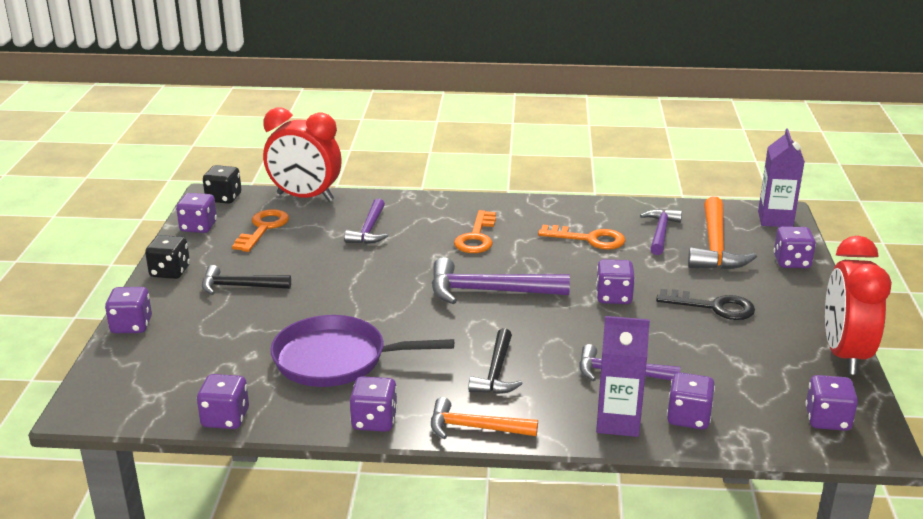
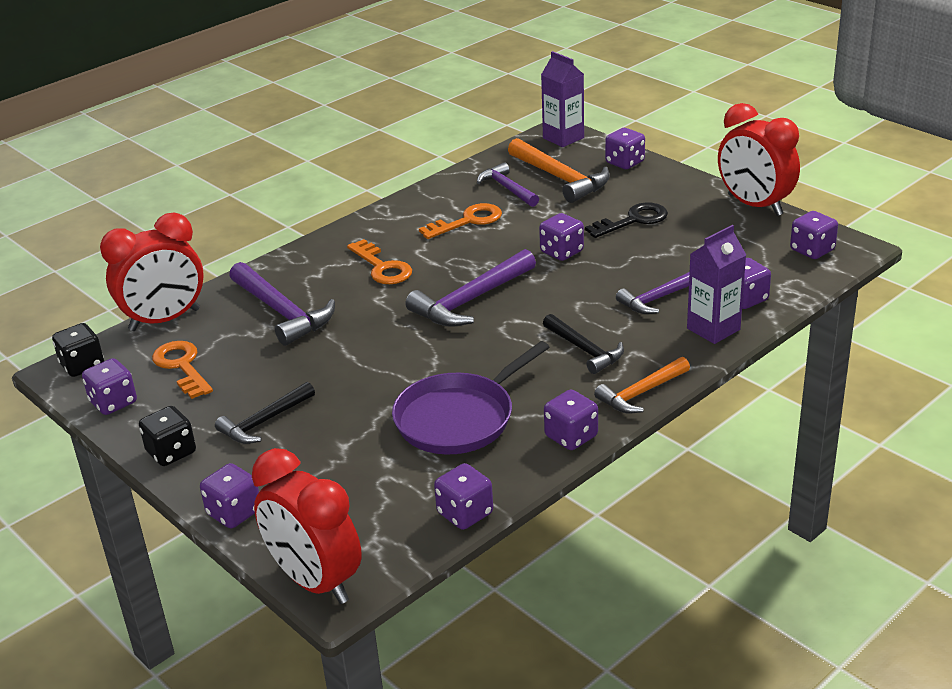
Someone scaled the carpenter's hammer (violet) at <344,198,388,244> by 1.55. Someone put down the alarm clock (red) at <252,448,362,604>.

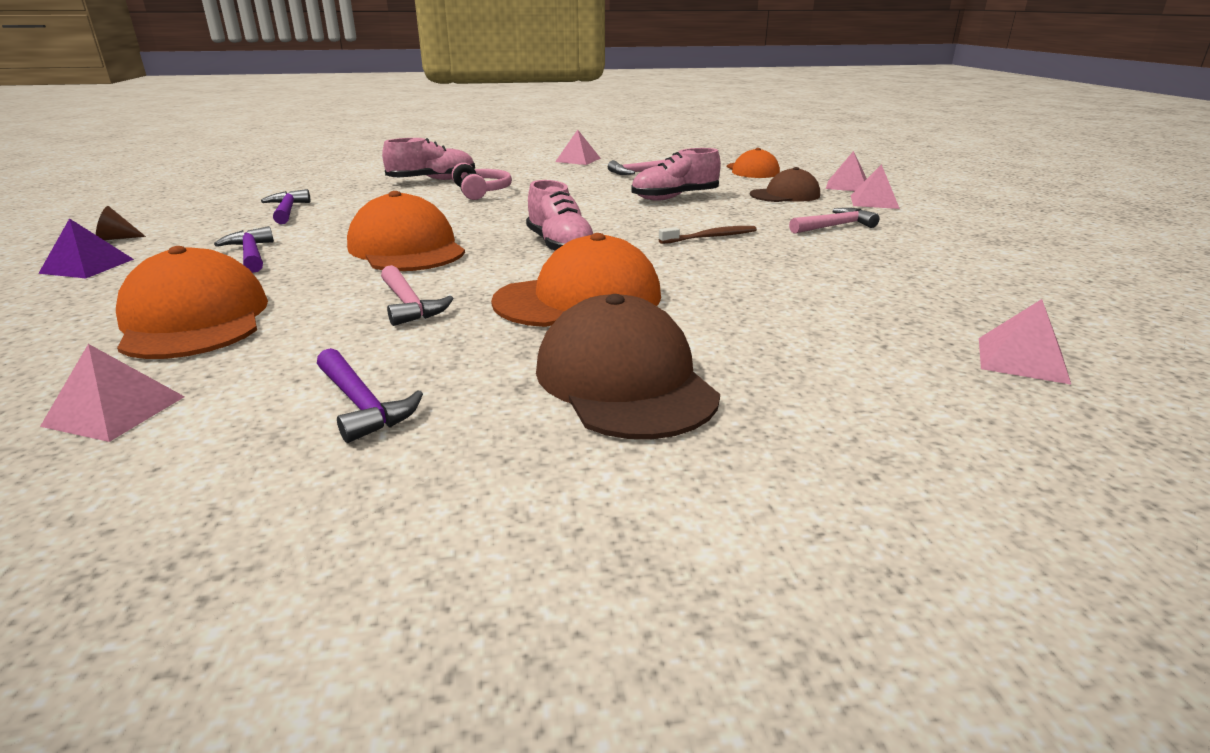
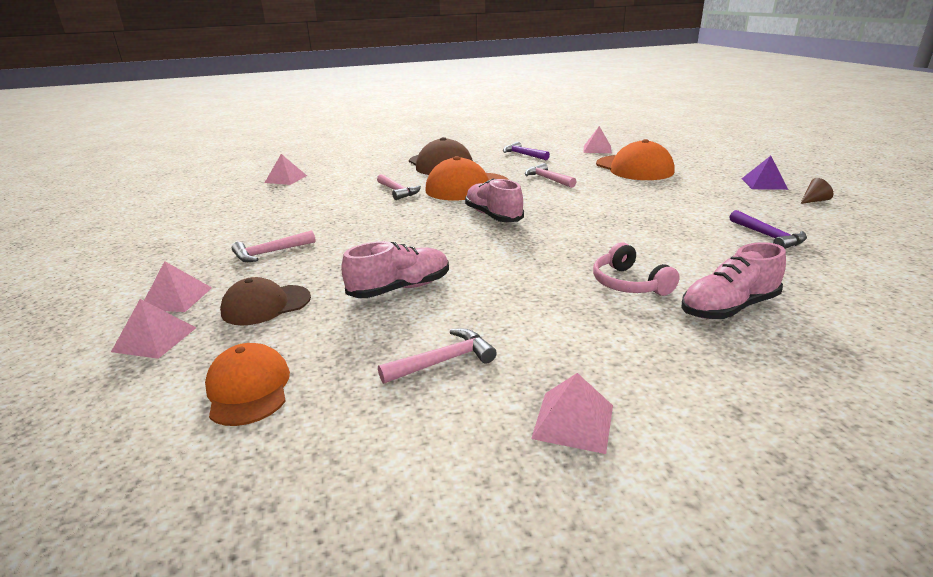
Someone put down the carpenter's hammer (rosy) at <377,174,421,200>. Someone took away the carpenter's hammer (violet) at <214,226,274,273>. Someone took away the baseball cap (orange) at <347,191,465,271>. Someone took away the dental brush (russet) at <659,226,757,244>.

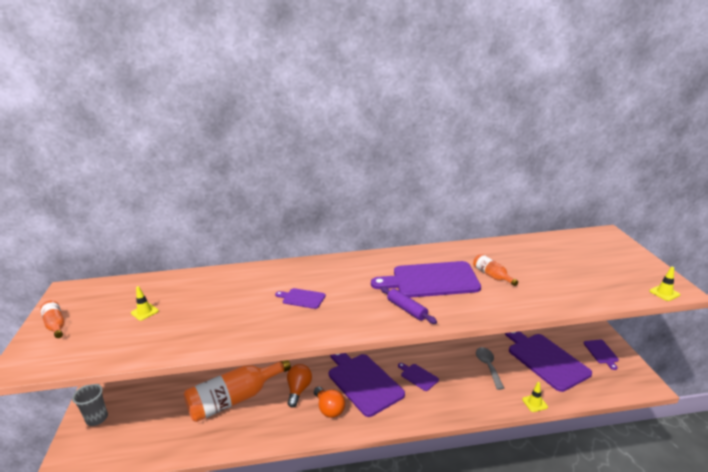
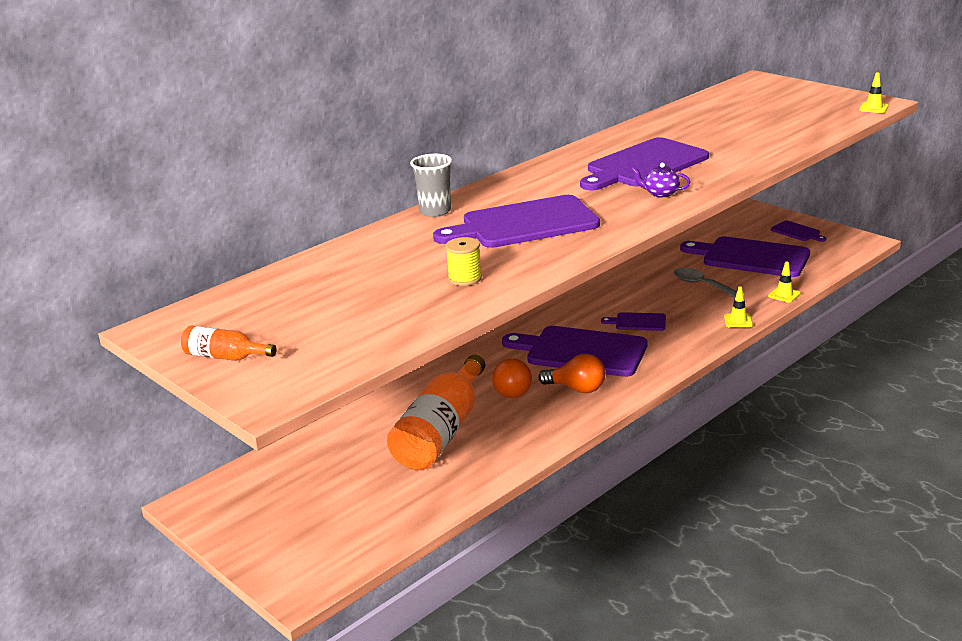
Someone carried the beaker (ash-grey) from <72,384,108,426> to <410,154,452,217>. Someone scaled the chopping board (violet) at <275,288,326,309> by 2.16. Someone put down the bobbin (bright yellow) at <445,237,482,286>. Someone rotated the lightbulb (orange) at <287,364,312,408> by 150 degrees counterclockwise. Someone swapped the dough roller (violet) at <380,286,437,324> for the china teapot (violet) at <631,163,690,198>. Someone carried the traffic cone (bright yellow) from <131,286,159,321> to <724,287,753,328>. Someone took away the bottle (orange) at <473,254,518,286>.

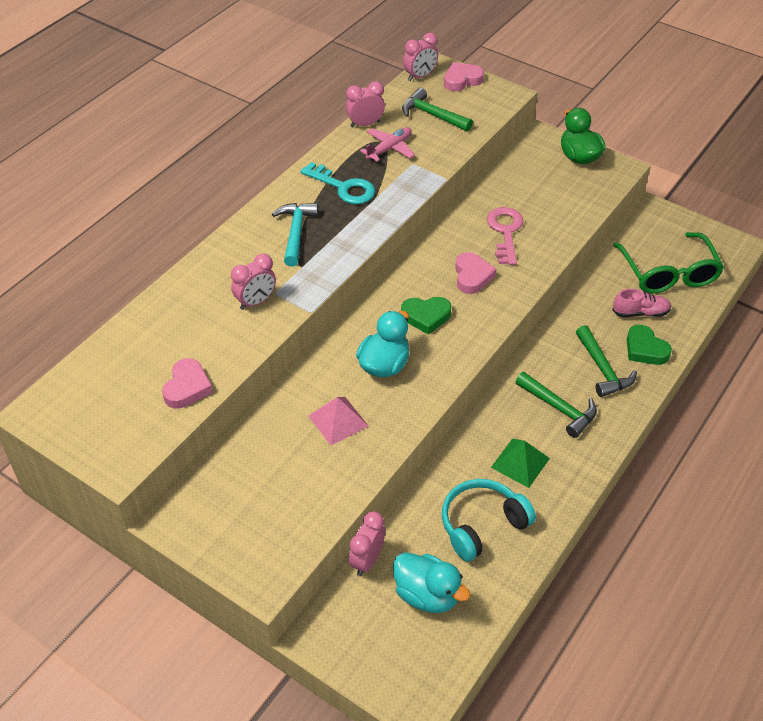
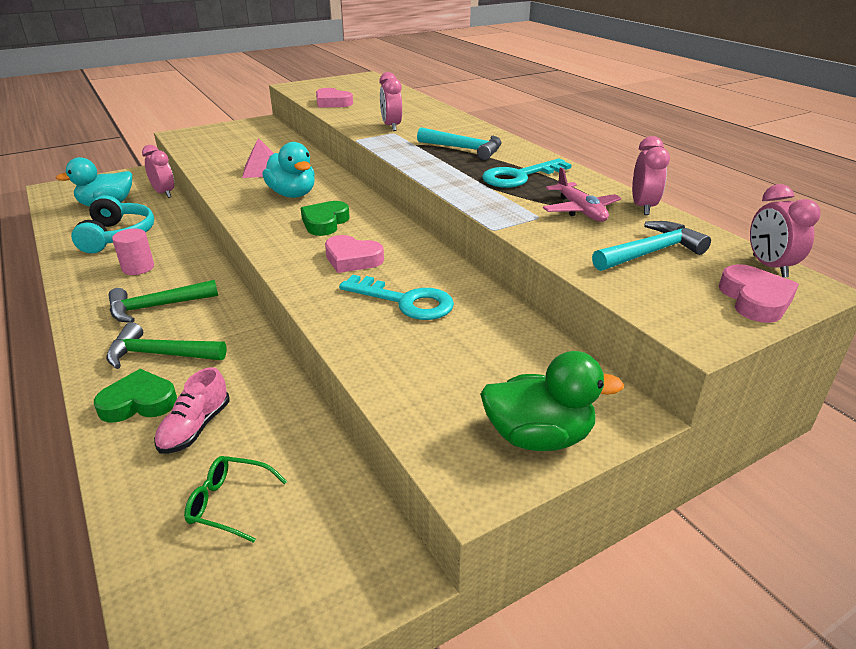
Someone swapped the pyramid (emerald) at <491,439,550,488> for the cylinder (rosy) at <112,228,154,275>. Someone scaled the glasses (emerald) at <613,232,724,294> by 0.48. Someone repainted the latchkey (rosy) at <487,207,524,265>, which became the latchkey (teal) at <339,275,454,320>. Someone repainted the carpenter's hammer (emerald) at <402,88,473,131>, which became the carpenter's hammer (teal) at <592,221,711,271>.

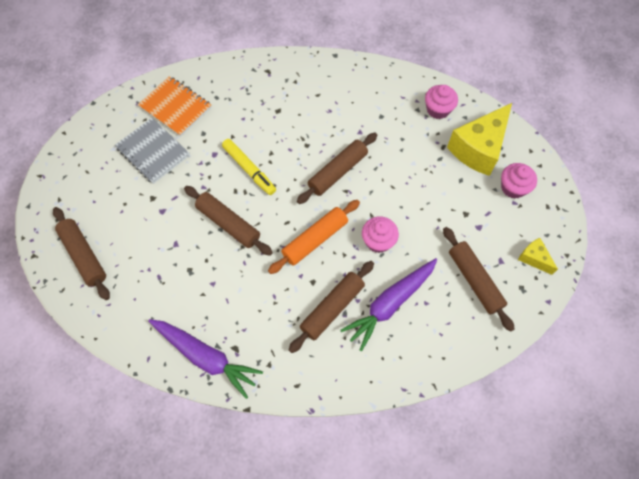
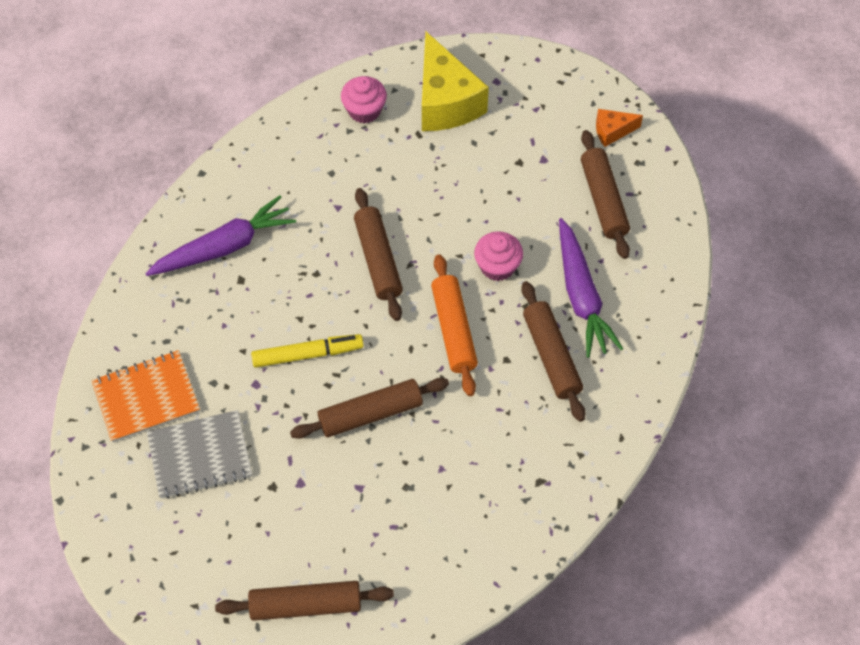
Someone carried the toy carrot (violet) from <148,319,263,399> to <145,195,296,276>. Someone rotated the dough roller (russet) at <443,227,514,332> by 75 degrees clockwise. Someone repainted the cheese (bright yellow) at <518,238,558,275>, which became the cheese (orange) at <596,109,643,147>. Someone took away the cupcake (rosy) at <501,163,537,198>.

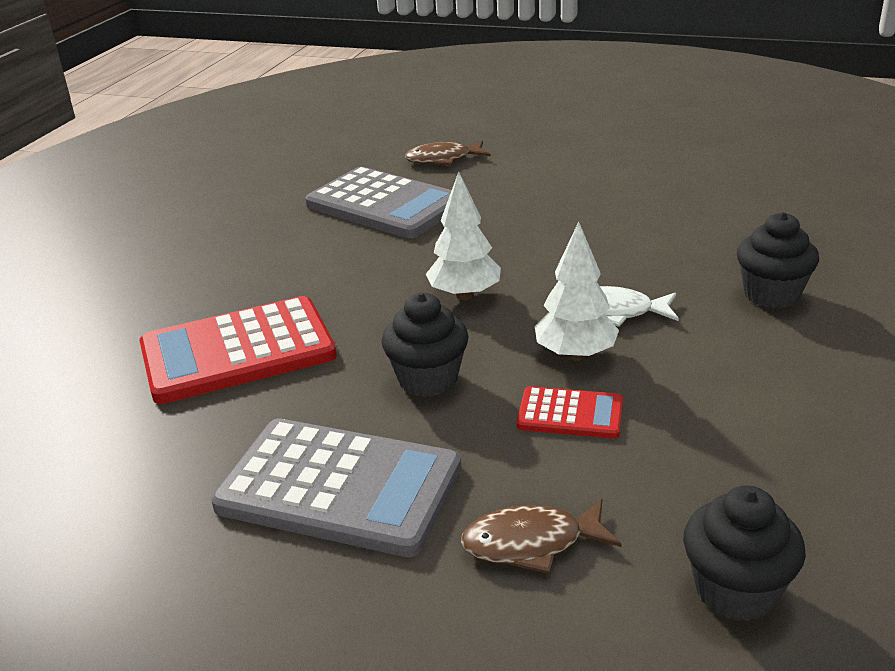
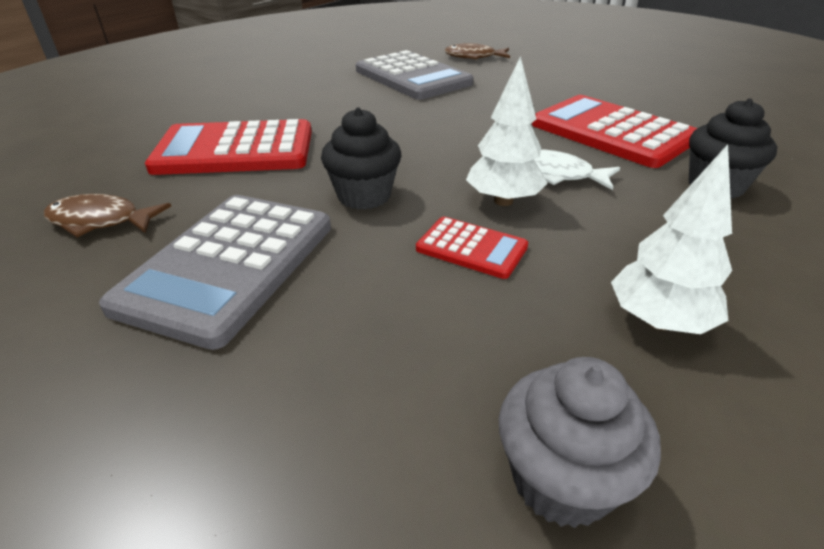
Someone carried the fish (russet) from <461,499,622,574> to <44,194,171,237>. Someone rotated the pocket calculator (ash-grey) at <211,418,461,557> by 75 degrees clockwise. Someone repainted the cupcake (black) at <683,485,806,621>, which became the cupcake (ash-grey) at <499,357,661,528>. Someone put down the pocket calculator (red) at <532,95,697,168>. Someone carried the tree (snow-white) from <426,172,501,300> to <611,144,732,334>.

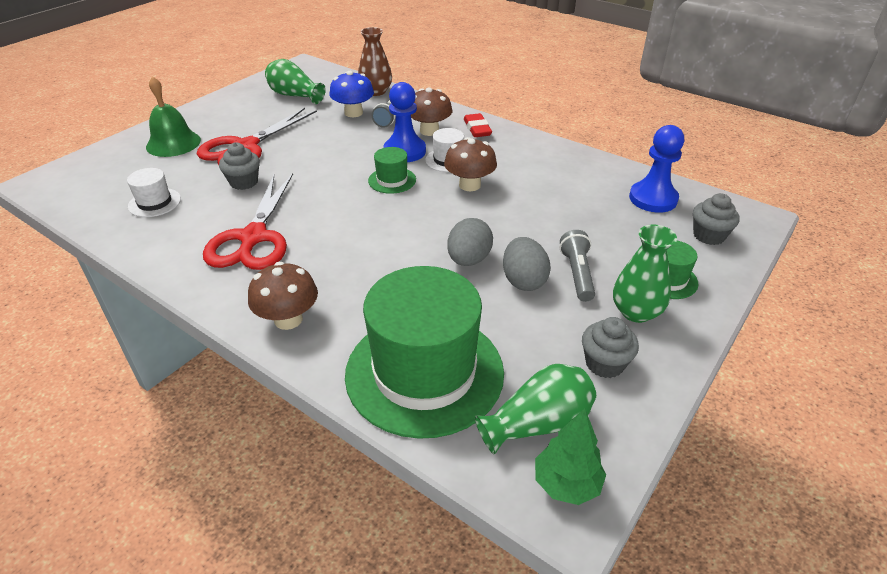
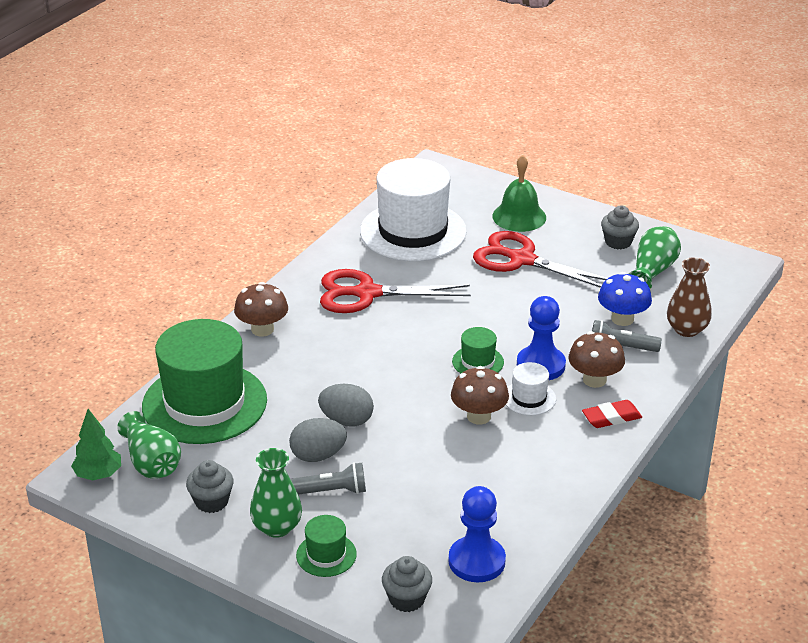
Someone scaled the hat (snow-white) at <127,168,181,217> by 2.32. Someone carried the cupcake (ash-grey) from <219,142,260,190> to <601,206,639,249>.

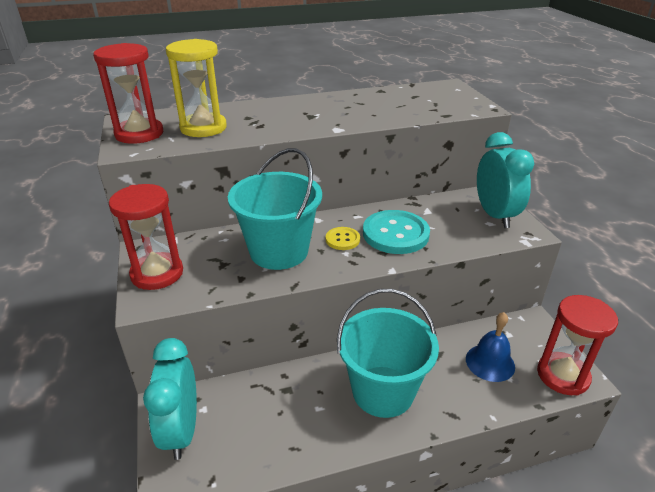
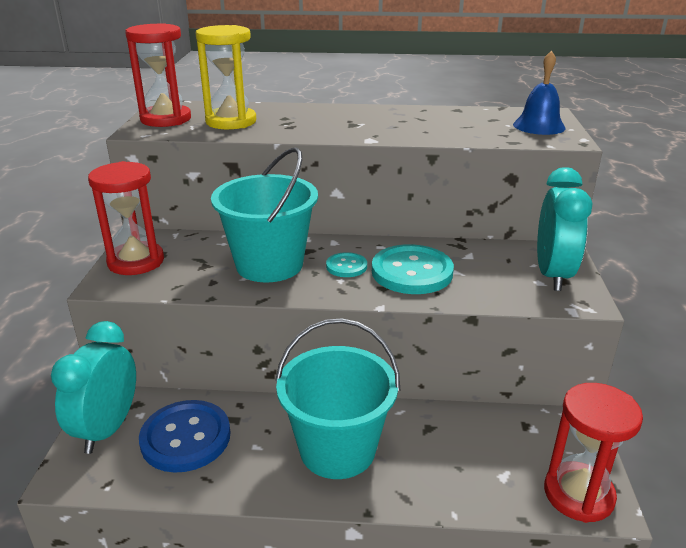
Someone put down the button (royal blue) at <139,400,231,473>. Someone repainted the button (bright yellow) at <326,227,360,250>, which became the button (teal) at <326,252,367,277>. Someone carried the hand bell (royal blue) from <466,312,515,382> to <513,51,566,135>.

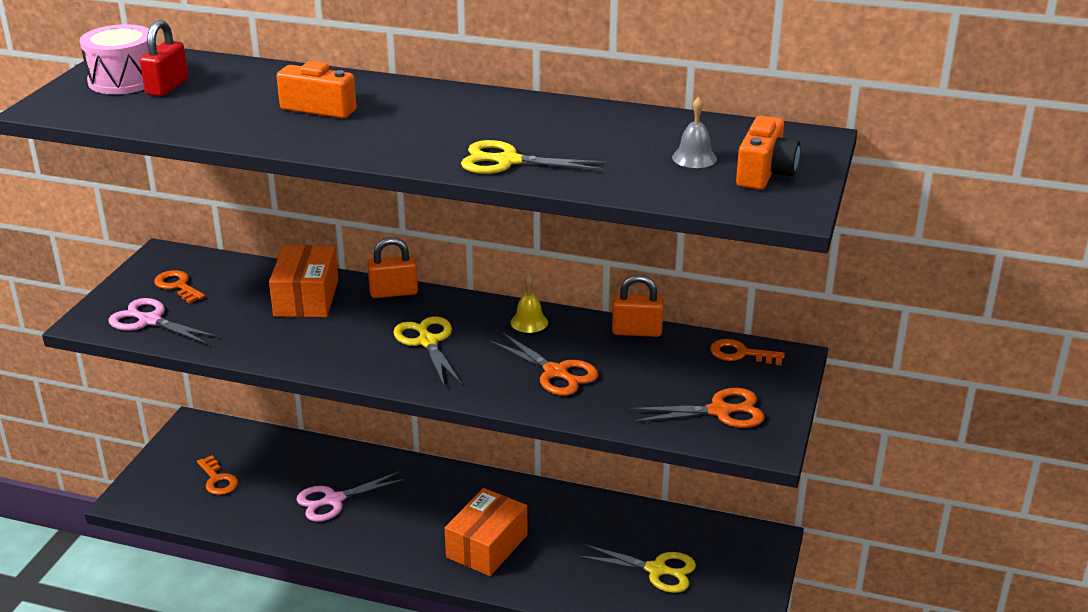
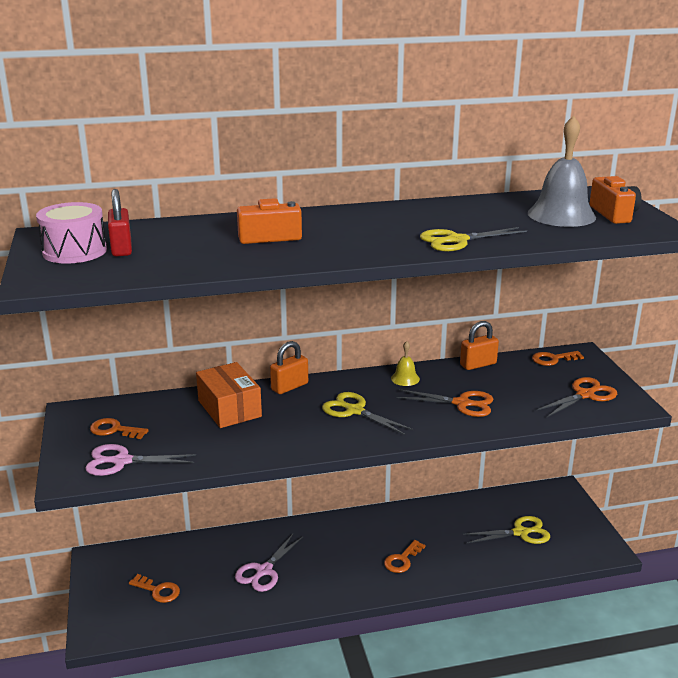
Someone swapped the parcel (orange) at <445,488,528,576> for the latchkey (orange) at <384,540,426,573>. Someone scaled the hand bell (ash-grey) at <672,97,717,168> by 2.08.

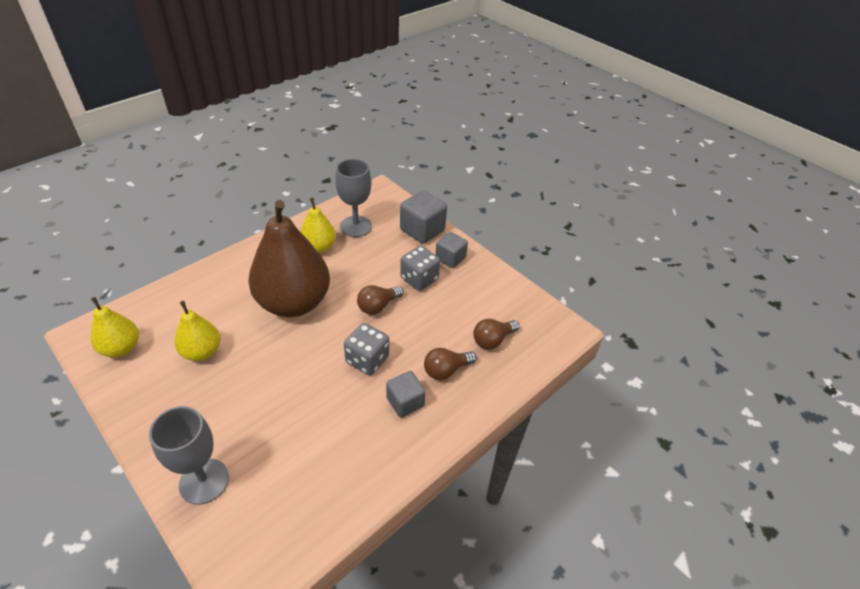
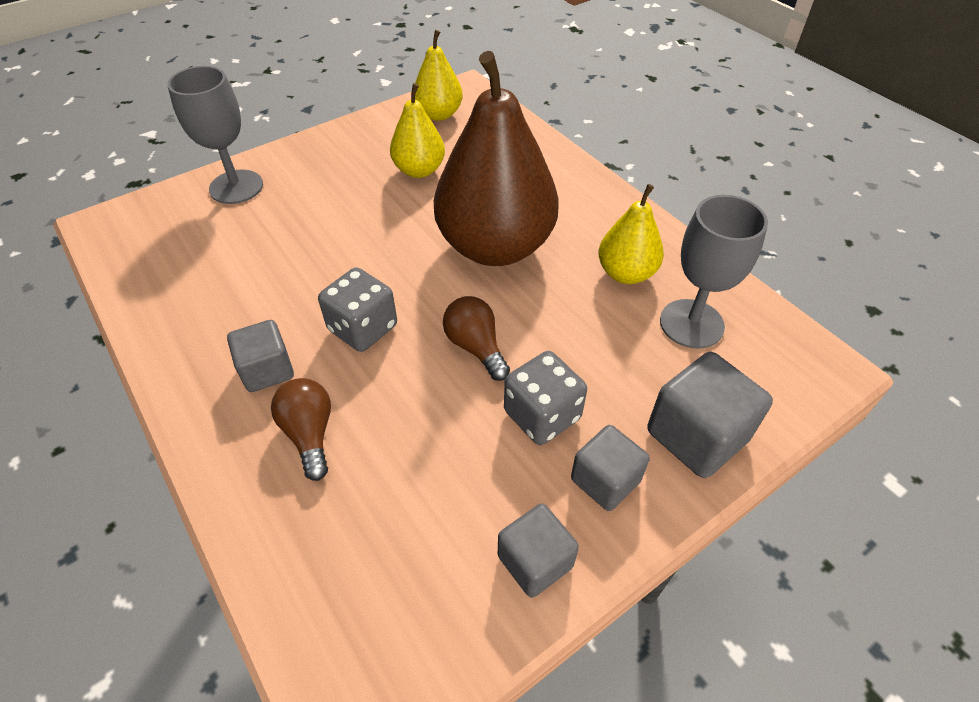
Someone put down the cube (ash-grey) at <498,503,579,598>. Someone took away the lightbulb (russet) at <473,319,519,349>.

